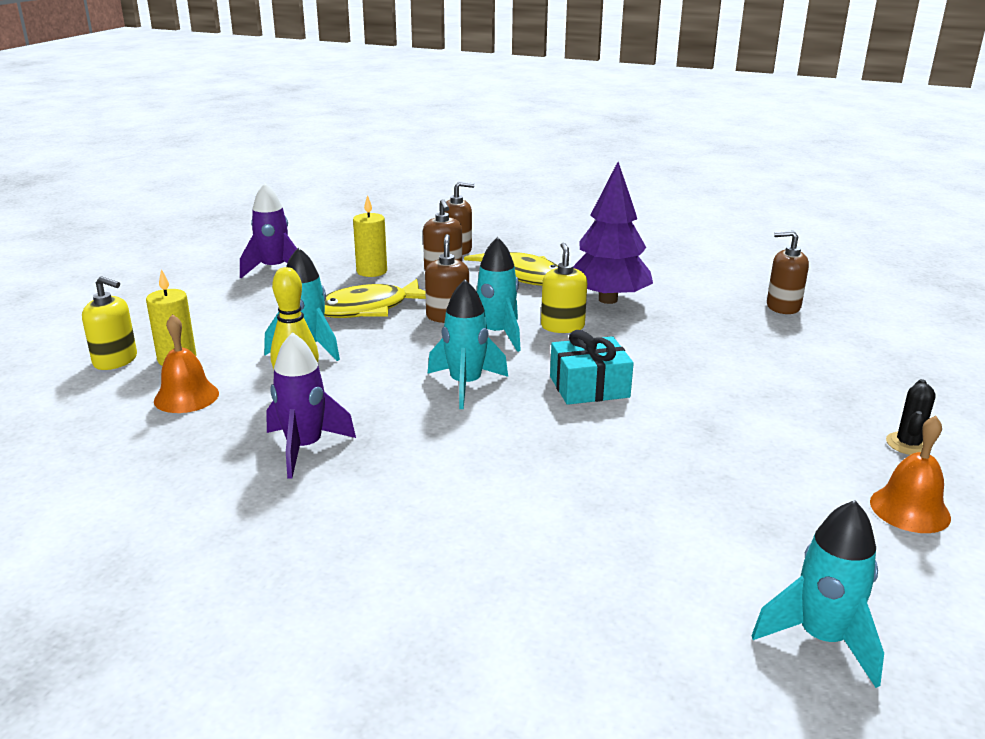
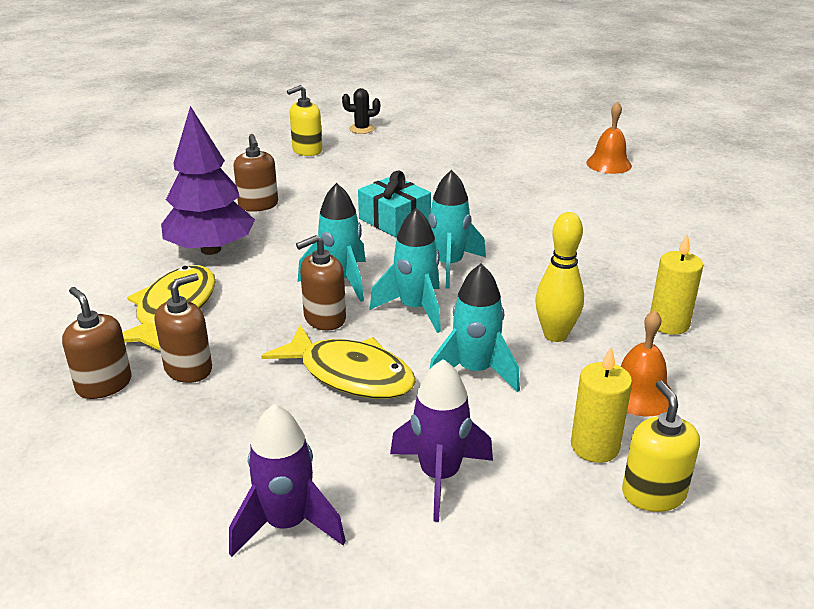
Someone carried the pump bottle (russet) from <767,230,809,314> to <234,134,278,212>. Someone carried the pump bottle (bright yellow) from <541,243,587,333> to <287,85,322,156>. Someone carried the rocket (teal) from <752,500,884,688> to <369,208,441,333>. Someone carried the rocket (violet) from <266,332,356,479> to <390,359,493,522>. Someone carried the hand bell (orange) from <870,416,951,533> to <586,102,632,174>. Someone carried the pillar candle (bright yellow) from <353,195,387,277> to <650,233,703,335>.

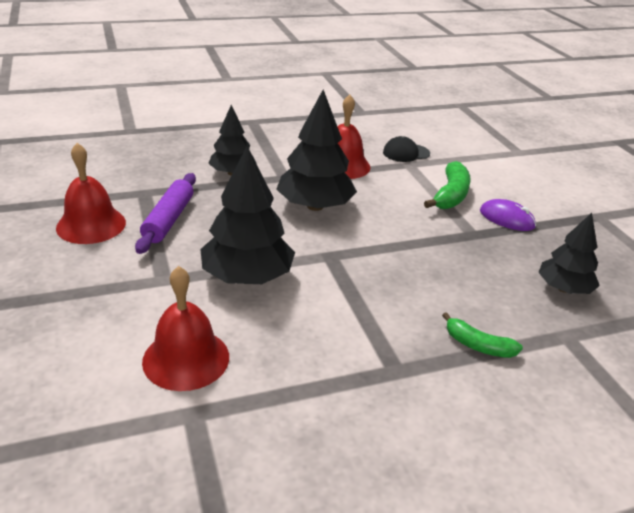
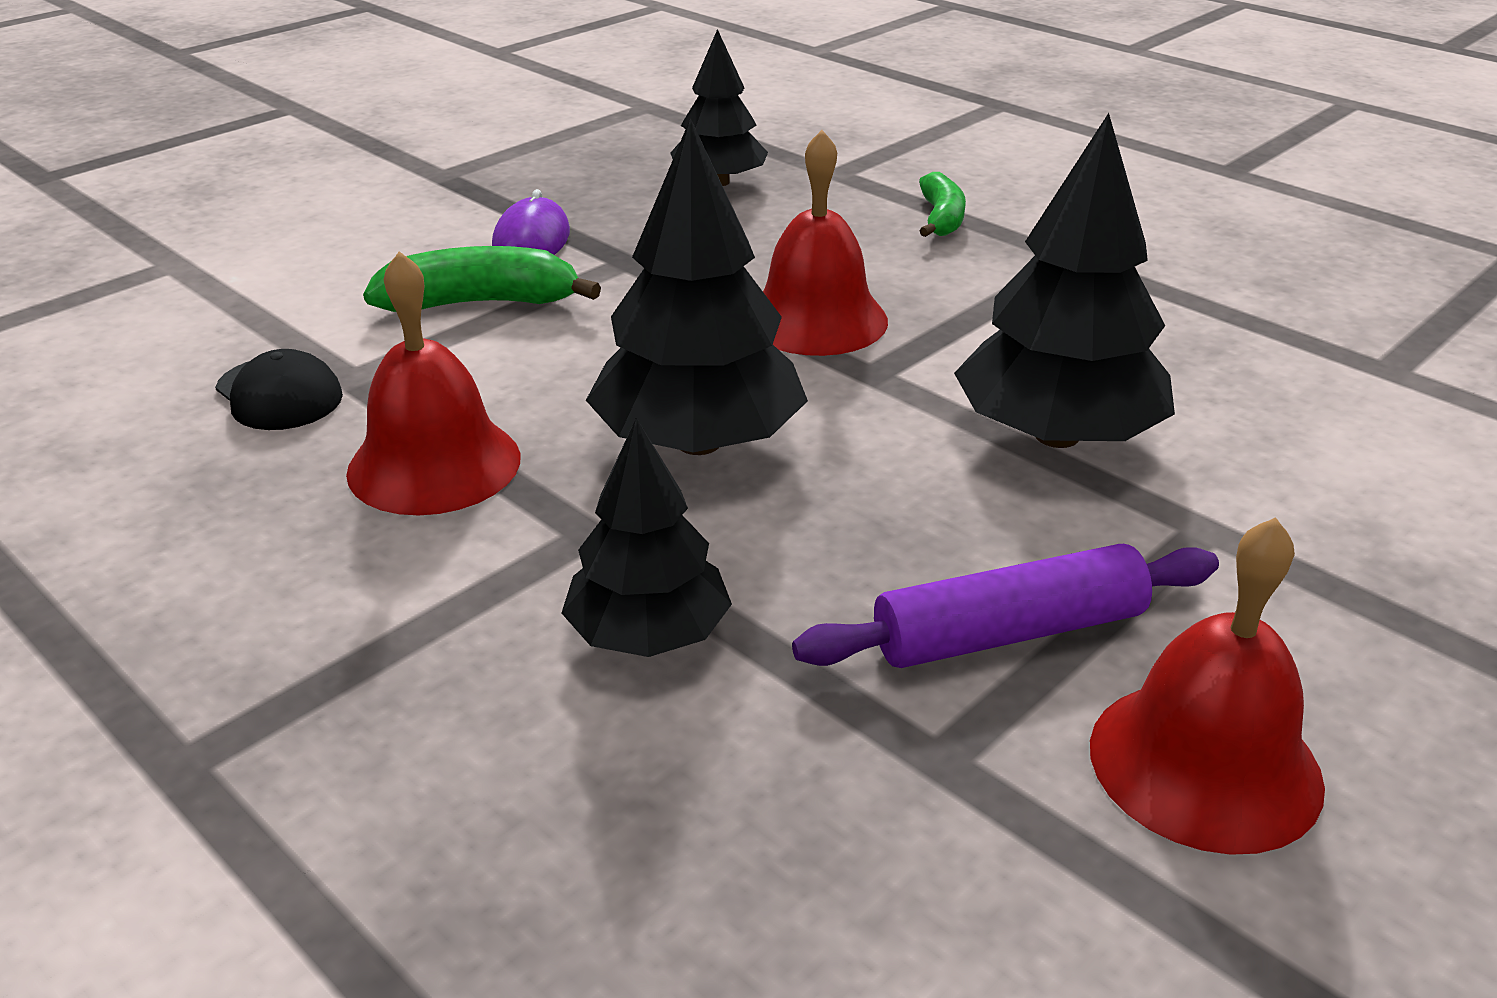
Someone carried the hand bell (red) from <142,266,229,391> to <763,130,888,356>.

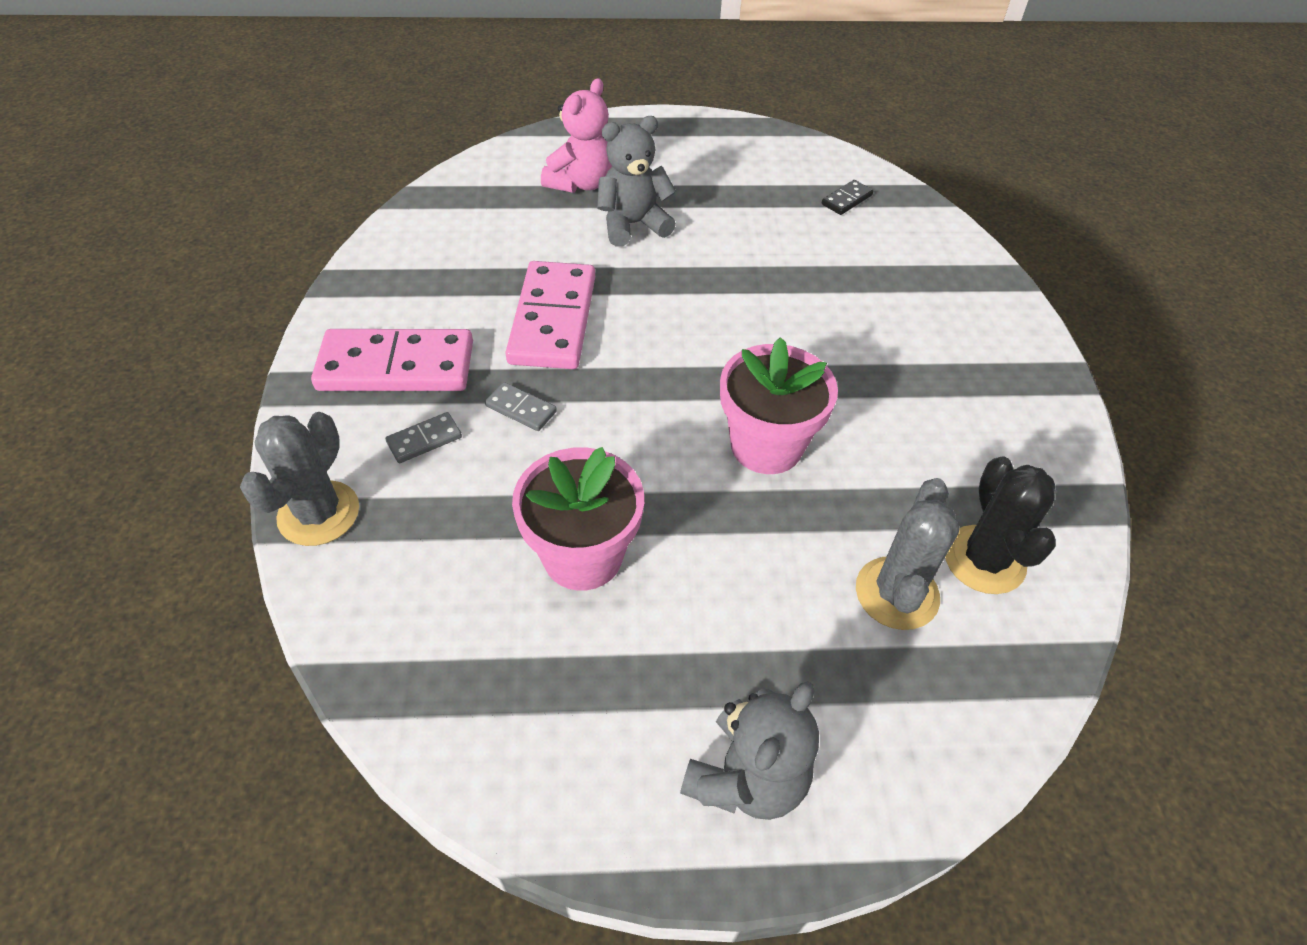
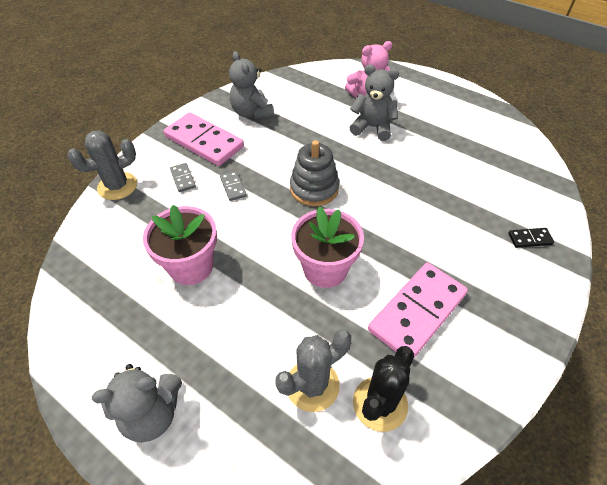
Someone rotated the domino (ash-grey) at <385,412,462,463> by 60 degrees clockwise. Someone put down the teddy bear (ash-grey) at <229,51,274,119>. Someone put down the stacking rings (ash-grey) at <290,140,339,206>. Someone carried the domino (rosy) from <505,261,595,369> to <368,263,468,358>. Someone carried the domino (black) from <822,180,873,215> to <508,228,554,248>.

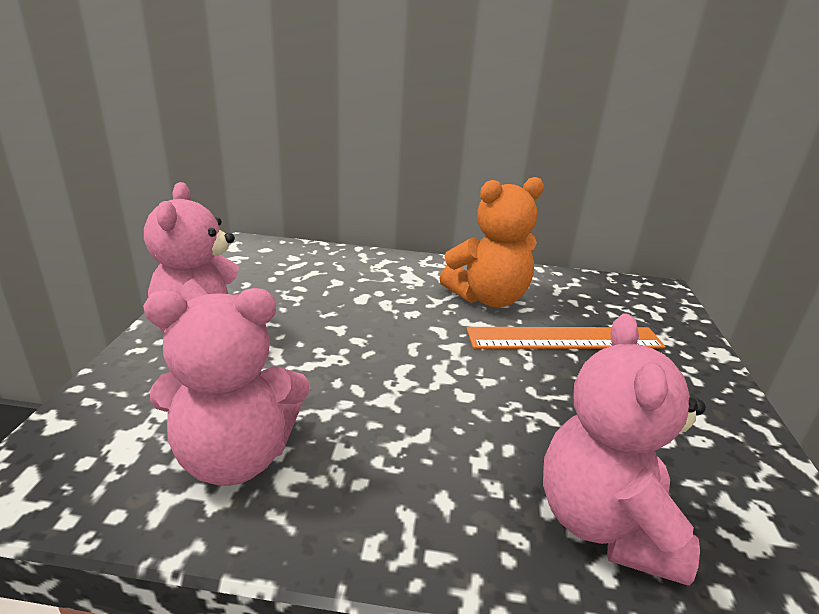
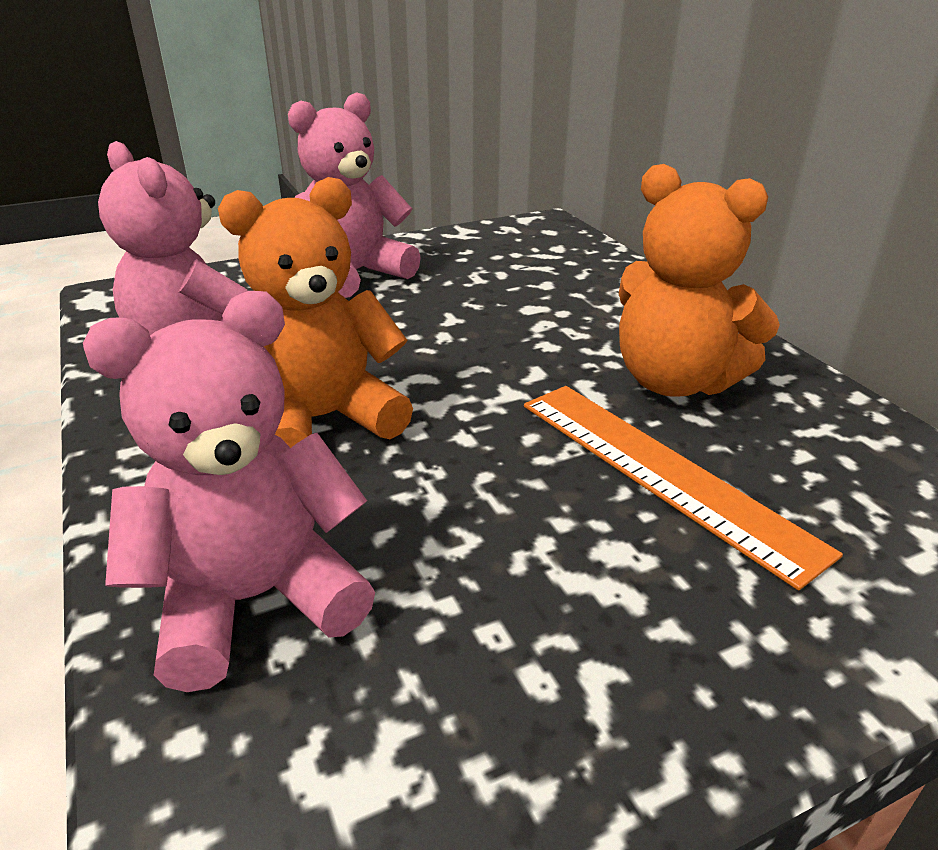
Someone put down the teddy bear (orange) at <218,177,413,448>.

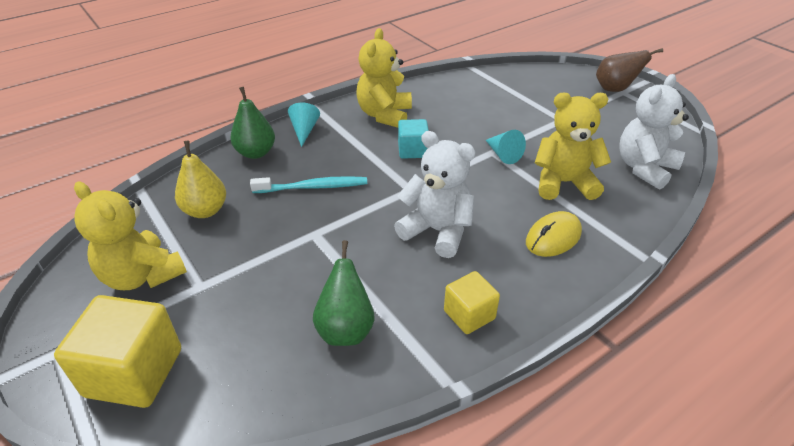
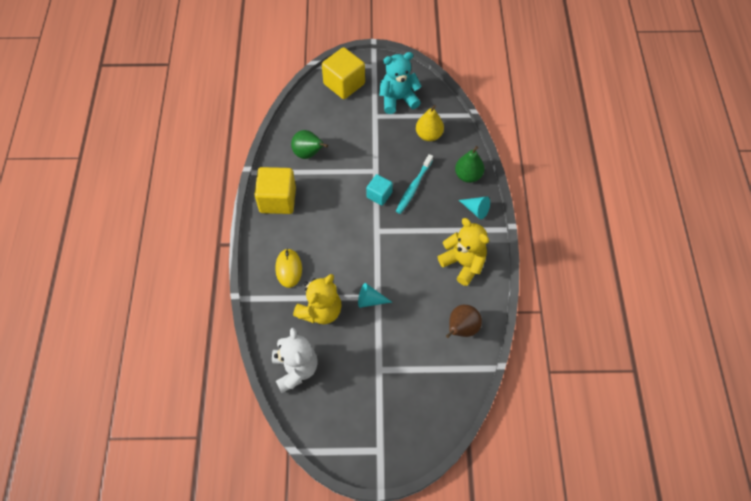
Someone scaled the cube (bright yellow) at <444,271,500,334> by 1.73. Someone carried the cube (teal) from <398,119,429,159> to <366,174,393,206>. Someone repainted the teddy bear (bright yellow) at <74,182,187,290>, which became the teddy bear (teal) at <379,52,422,114>. Someone carried the pear (russet) from <596,48,663,92> to <446,305,482,338>. Someone took away the teddy bear (snow-white) at <394,131,476,258>.

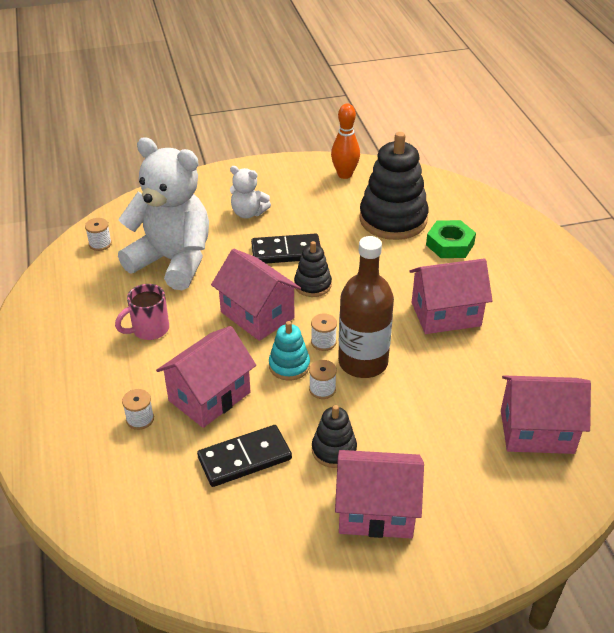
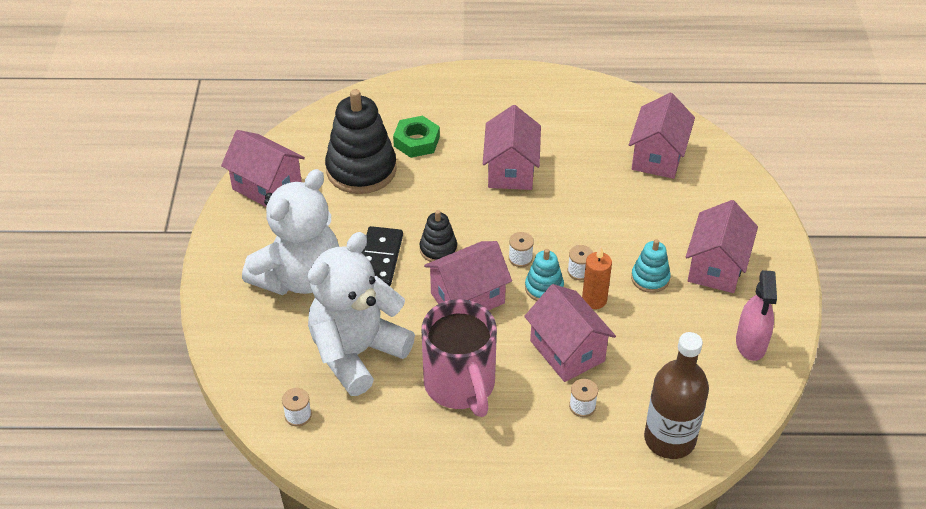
Someone swapped the bowling pin (orange) at <331,103,360,179> for the toy house (rosy) at <221,130,305,207>. Someone scaled the teddy bear (snow-white) at <230,166,271,218> by 2.14. Someone scaled the mug (rosy) at <115,284,169,340> by 1.88. Someone put down the pillar candle (orange) at <582,247,612,309>. Someone repainted the stacking rings (black) at <312,405,357,468>, which became the stacking rings (teal) at <631,239,671,293>. Someone carried the bottle (russet) from <338,236,394,378> to <644,332,709,459>. Someone put down the spray cleaner (rosy) at <736,270,777,361>. Someone took away the domino (black) at <197,425,292,487>.

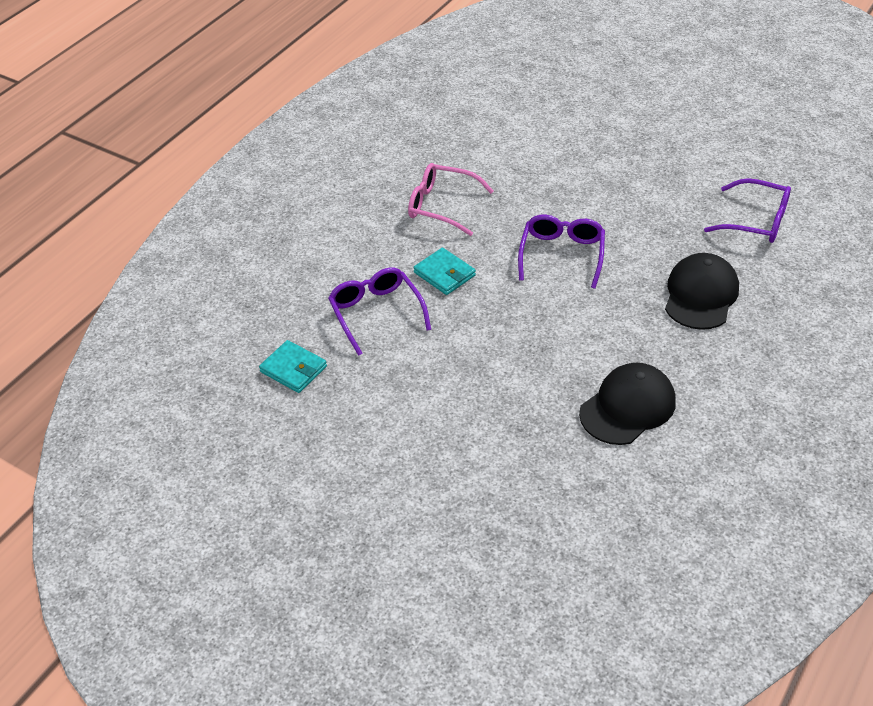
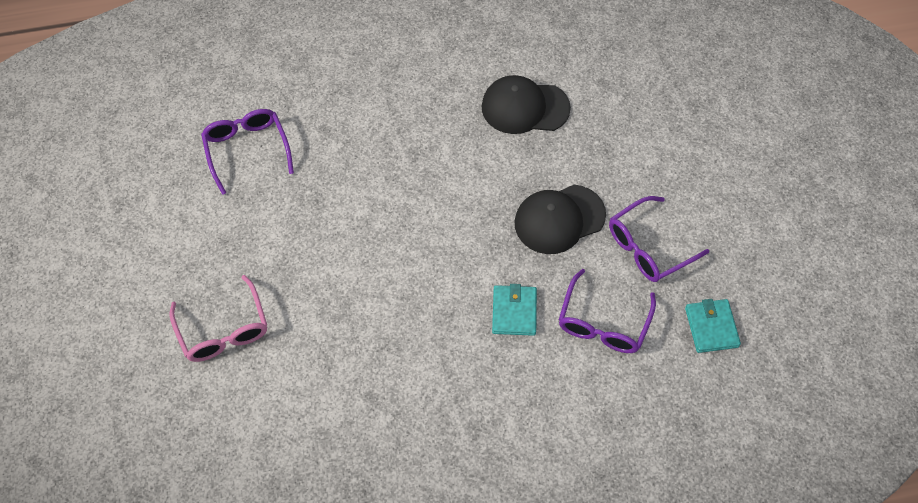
Someone carried the glasses (rosy) from <408,163,494,236> to <169,275,267,362>. Someone carried the baseball cap (black) from <665,253,739,330> to <514,185,606,254>. Someone carried the glasses (violet) from <518,215,605,289> to <609,196,709,282>.

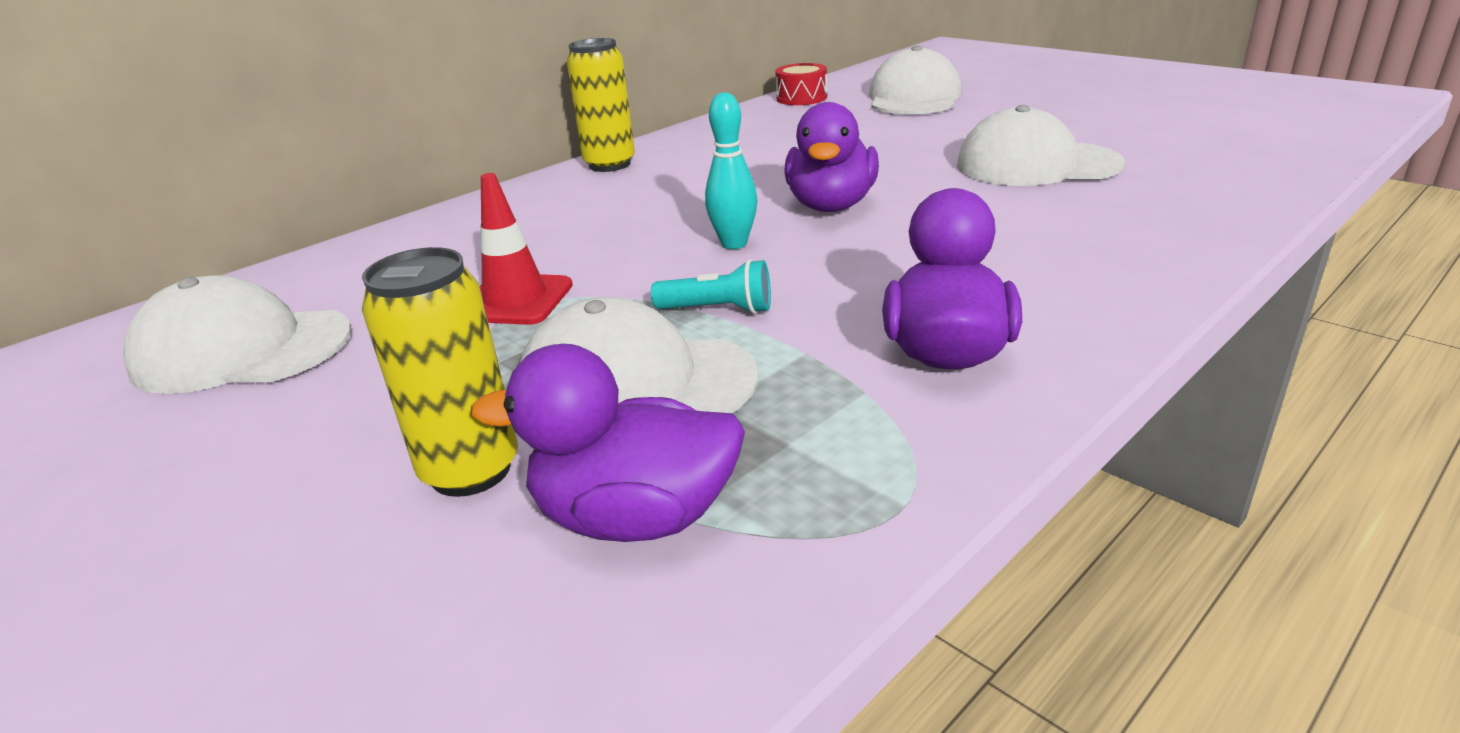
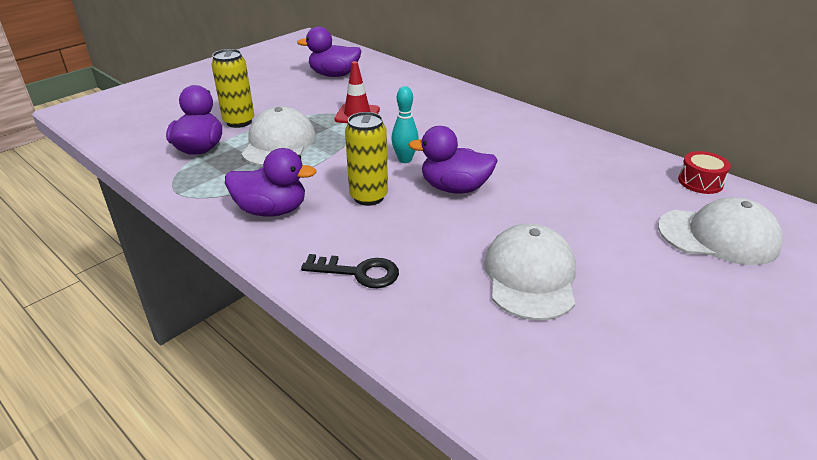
Someone swapped the baseball cap (snow-white) at <123,275,351,394> for the duck (violet) at <297,27,361,77>. Someone put down the latchkey (black) at <301,254,399,288>. Someone carried the can (bright yellow) from <567,38,635,172> to <345,112,388,206>. Someone took away the pocket torch (teal) at <651,259,771,314>.

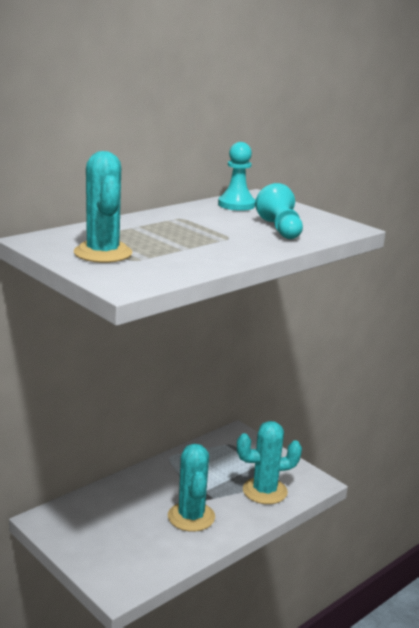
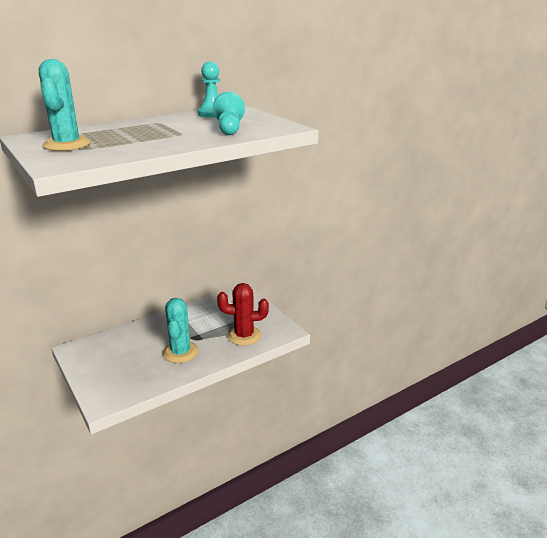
Someone repainted the prickly plant (teal) at <237,421,302,504>, which became the prickly plant (red) at <217,283,269,346>.

